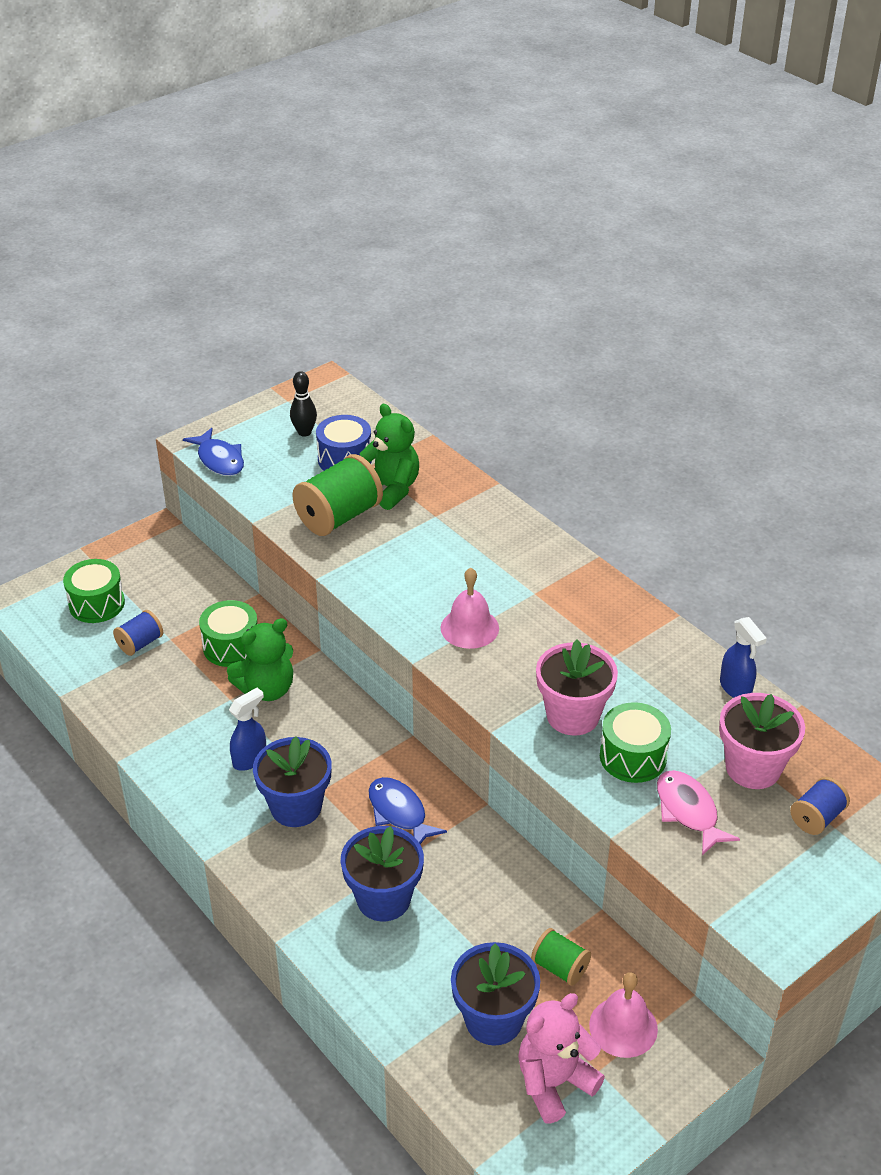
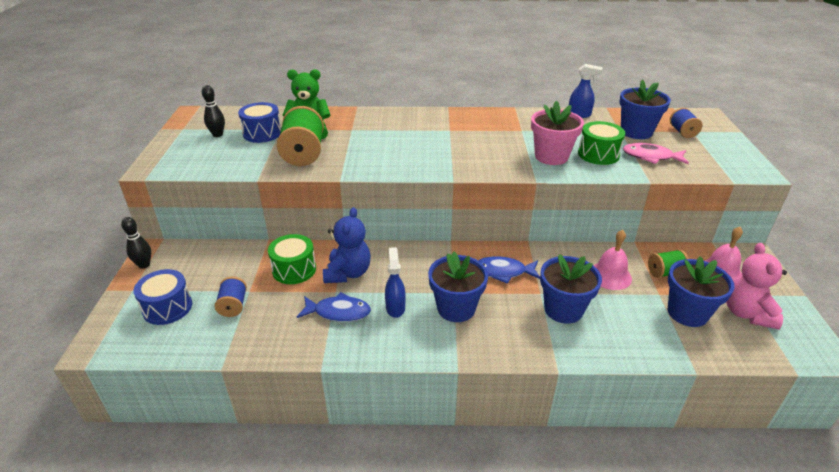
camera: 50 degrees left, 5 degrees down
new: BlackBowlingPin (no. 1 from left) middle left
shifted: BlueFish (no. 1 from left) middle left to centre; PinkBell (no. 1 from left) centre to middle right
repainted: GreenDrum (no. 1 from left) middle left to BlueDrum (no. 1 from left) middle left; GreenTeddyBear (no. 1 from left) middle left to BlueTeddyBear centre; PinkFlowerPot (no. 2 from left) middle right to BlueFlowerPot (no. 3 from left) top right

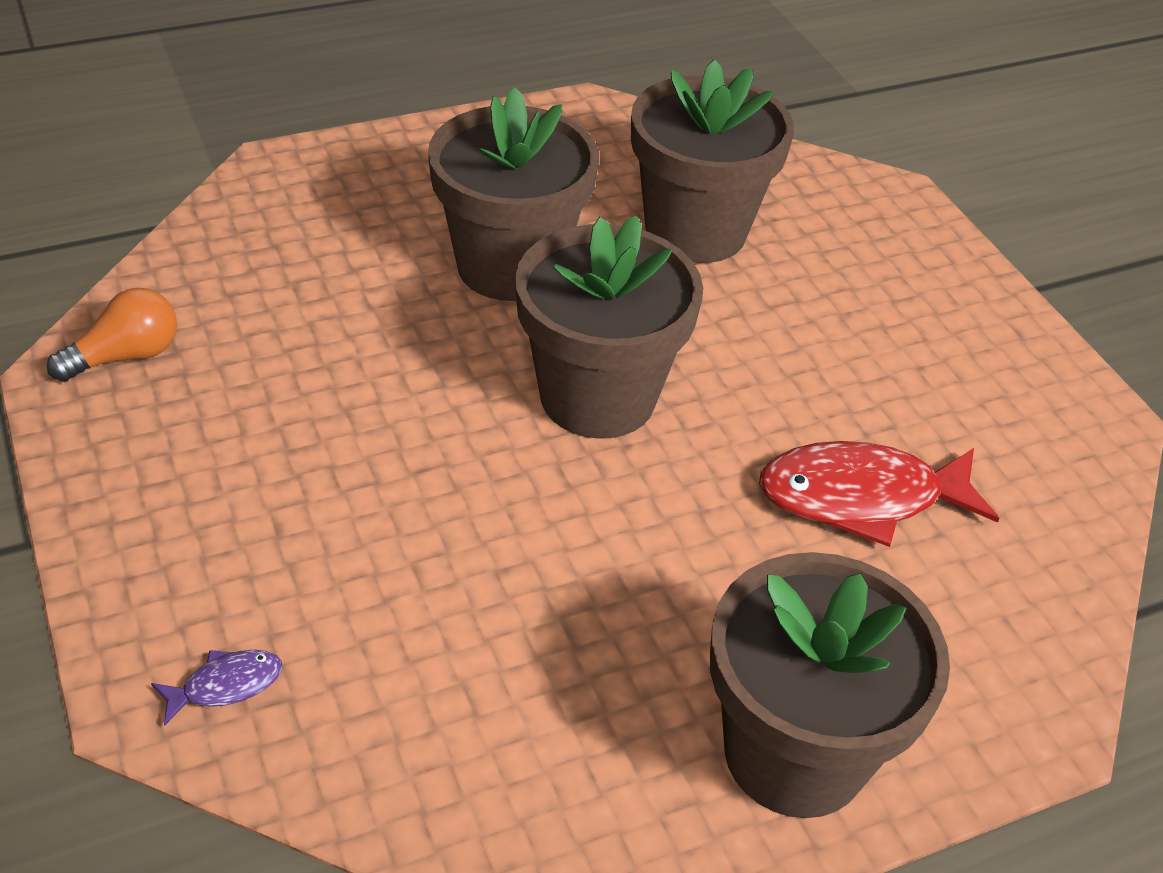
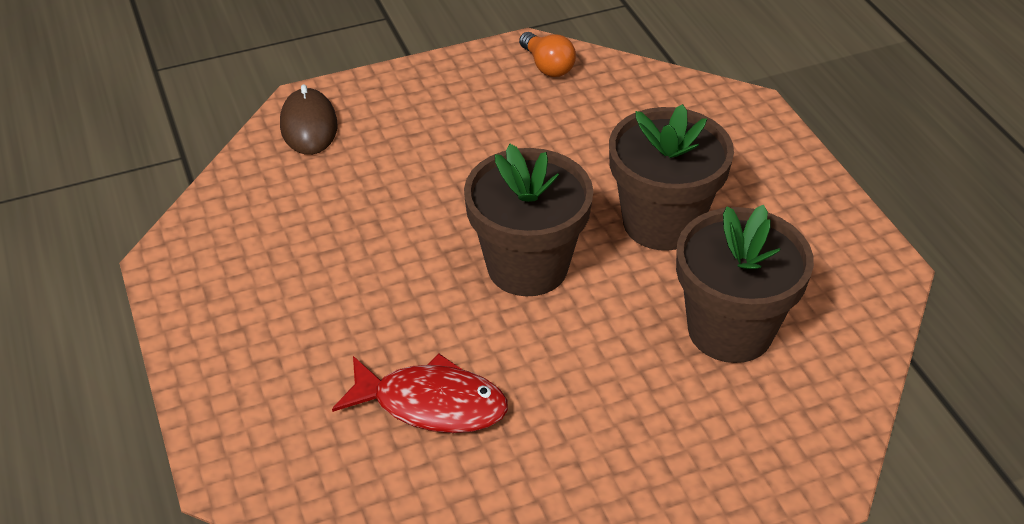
camera: 95 degrees right, 0 degrees up
gone: BrownFlowerPot (no. 4 from left) bottom right
swapped: PurpleFish bottom left to BrownMouse top left
rotated: RedFish middle right = bottom centre 105 degrees clockwise

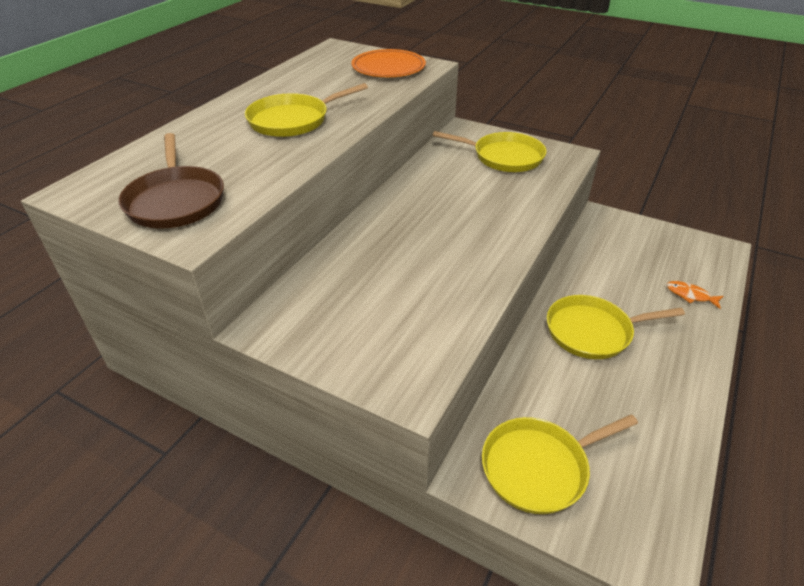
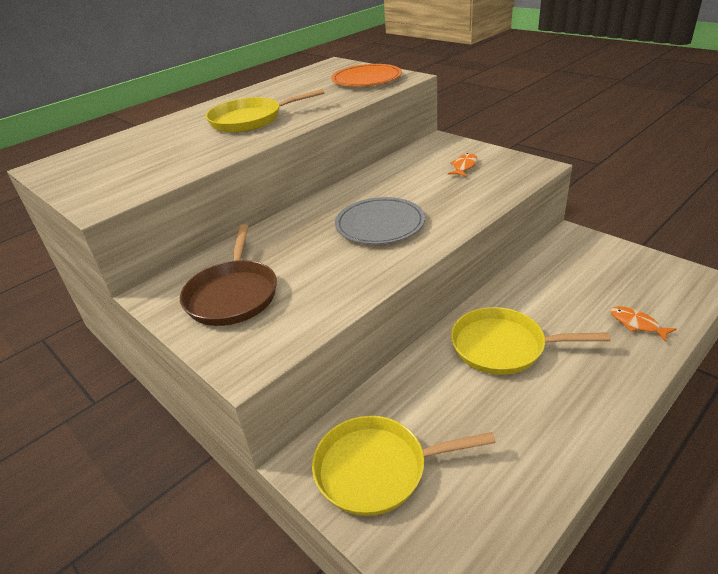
camera: 20 degrees right, 5 degrees down
new: GreyPlate centre
shifted: BrownPan top left to middle left
swapped: YellowPan (no. 2 from left) top centre to OrangeFish (no. 1 from left) top centre

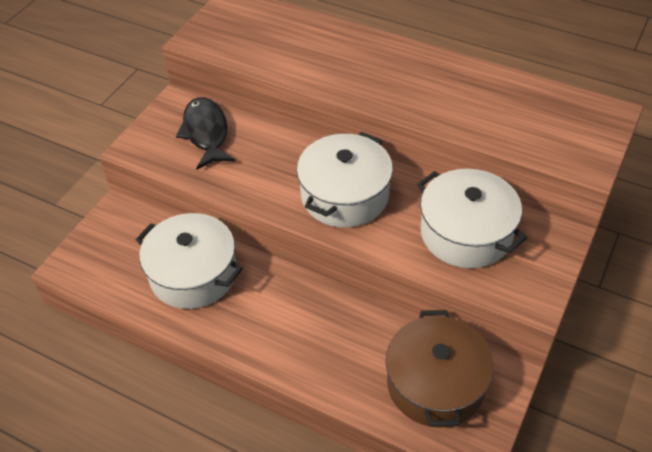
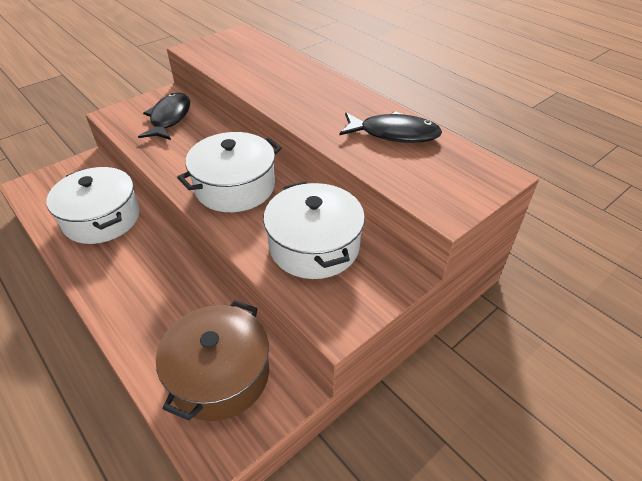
camera: 20 degrees right, 5 degrees down
new: BlackFish (no. 2 from left) top centre

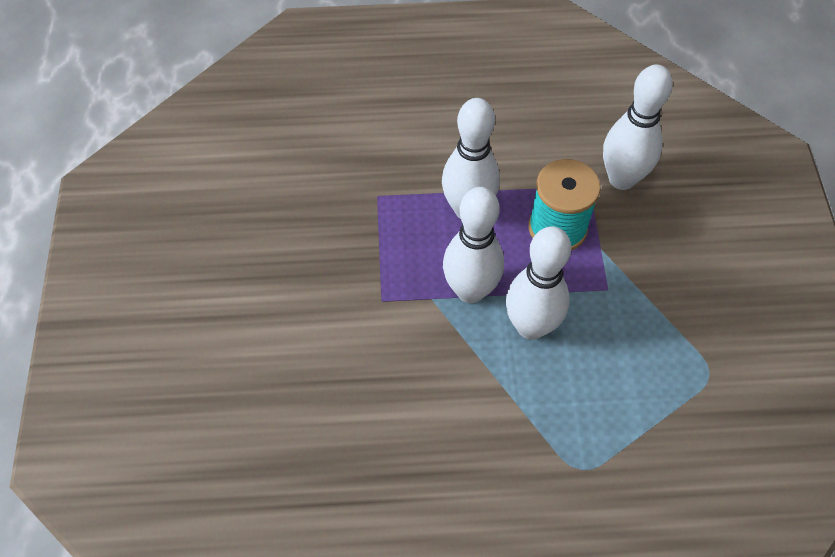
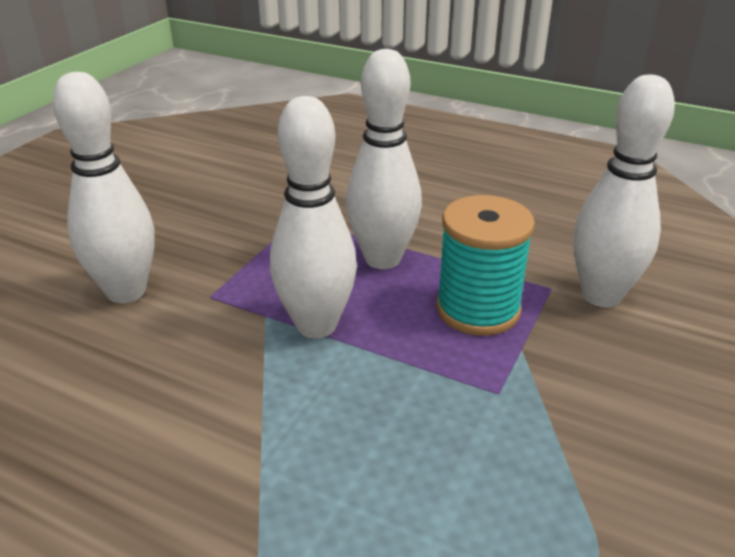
camera: 30 degrees right, 25 degrees down
shifted: WhiteBowlingPin (no. 3 from left in the first image) centre to WhiteBowlingPin (no. 1 from left) middle left

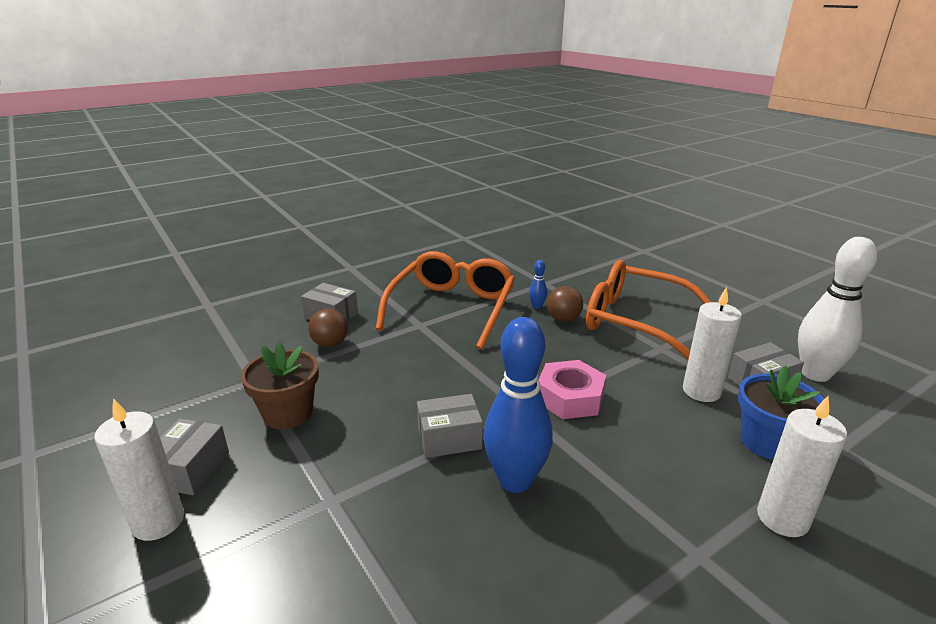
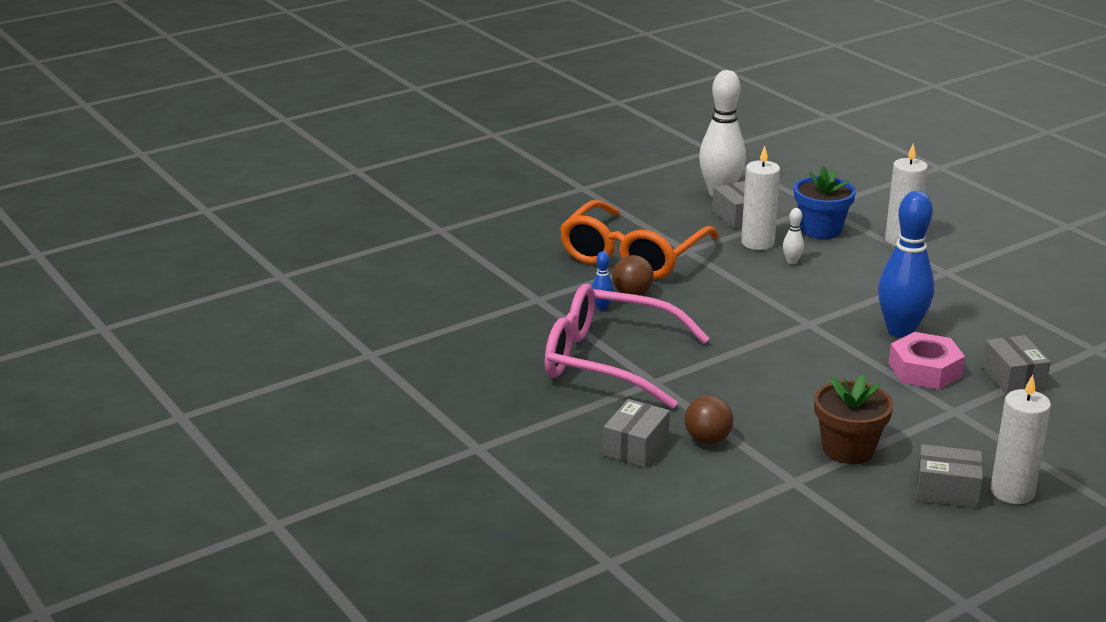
camera: 90 degrees left, 0 degrees up
new: WhiteBowlingPin (no. 2 from left) middle right
shifted: PinkNut centre to middle right; GreyBox (no. 3 from left in the first image) bottom centre to GreyBox (no. 4 from left) middle right
repainted: OrangeGlasses (no. 1 from left) centre to PinkGlasses centre

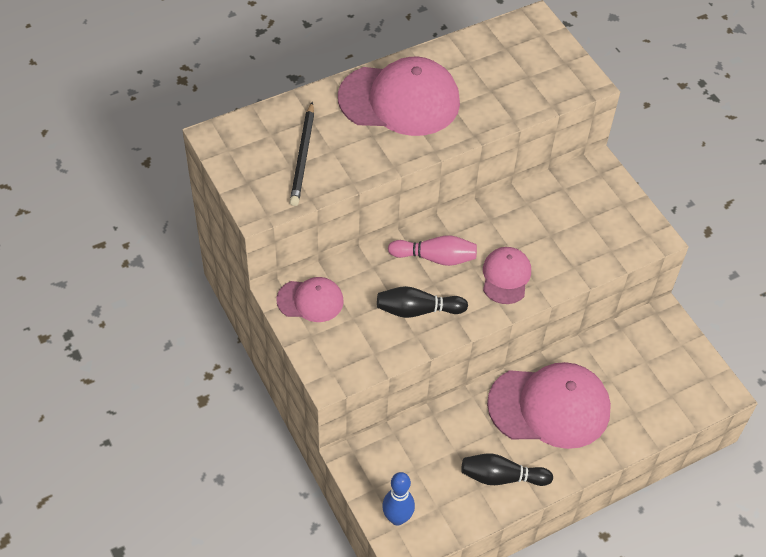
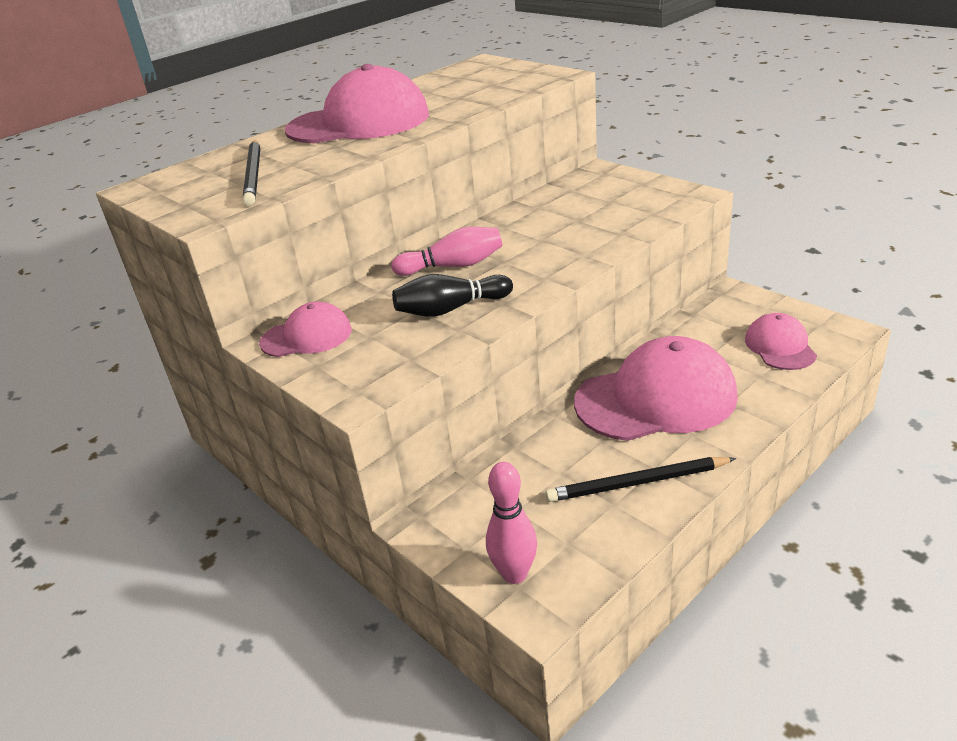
camera: 10 degrees left, 20 degrees down
shifted: PinkCap (no. 3 from left in the first image) centre to PinkCap (no. 4 from left) middle right
swapped: BlackBowlingPin (no. 2 from left) bottom centre to BlackPencil (no. 2 from left) middle right
repainted: BlueBowlingPin bottom centre to PinkBowlingPin (no. 2 from left) bottom centre

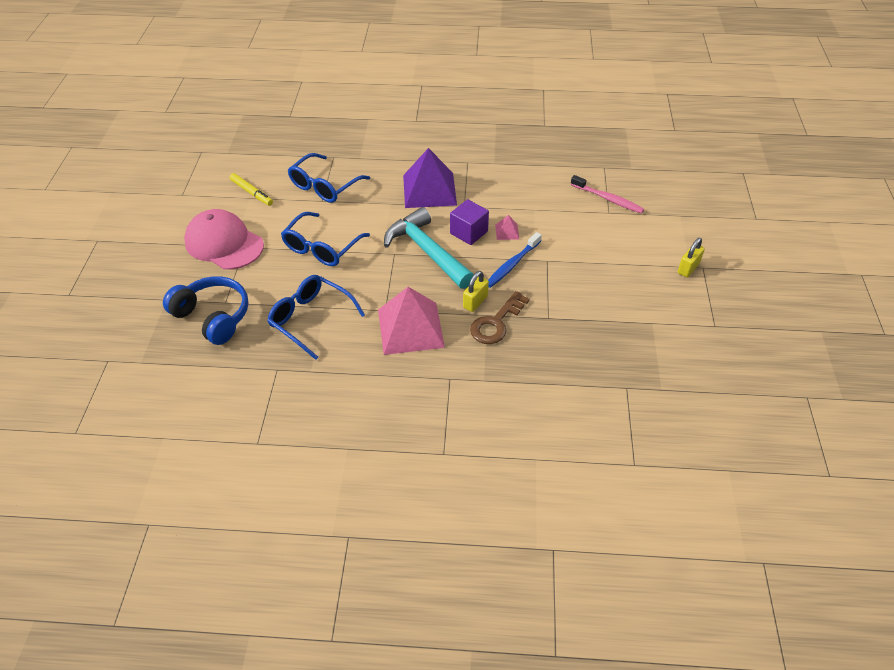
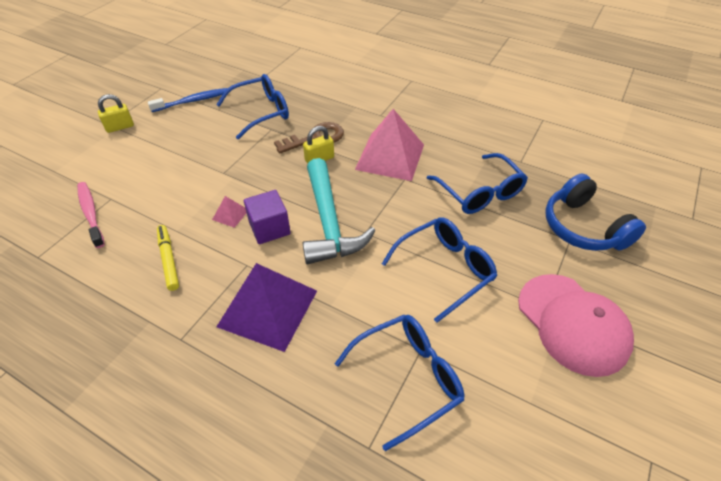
camera: 155 degrees left, 0 degrees up
new: BlueGlasses (no. 1 from left) top centre
shifted: YellowMarker top left to middle left; BlueToothbrush centre to top left

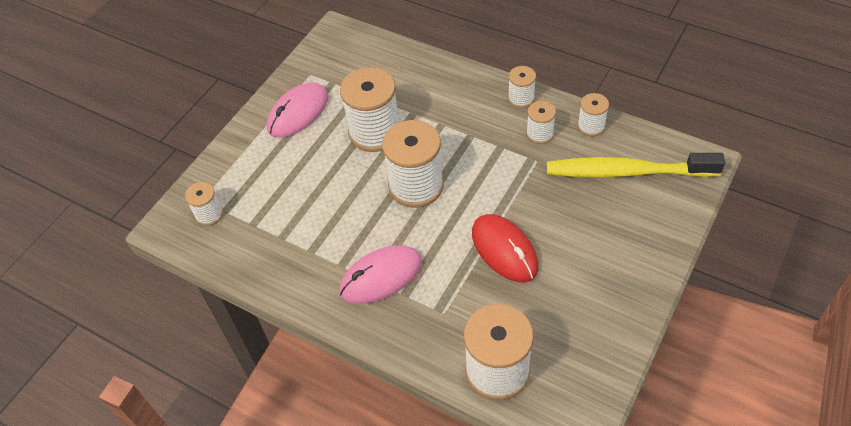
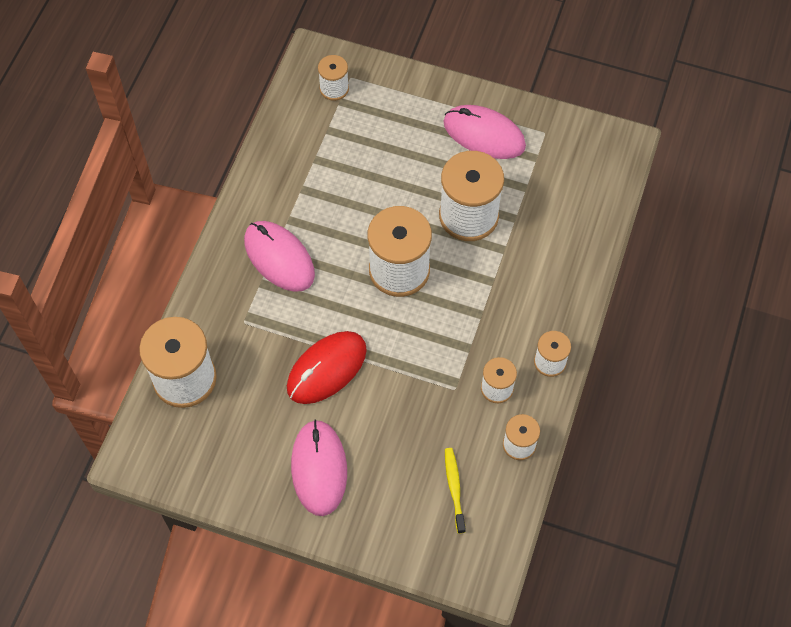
camera: 75 degrees right, 10 degrees up
new: PinkMouse (no. 2 from left) bottom centre
scaled: YellowToothbrush middle right = bottom centre x0.44

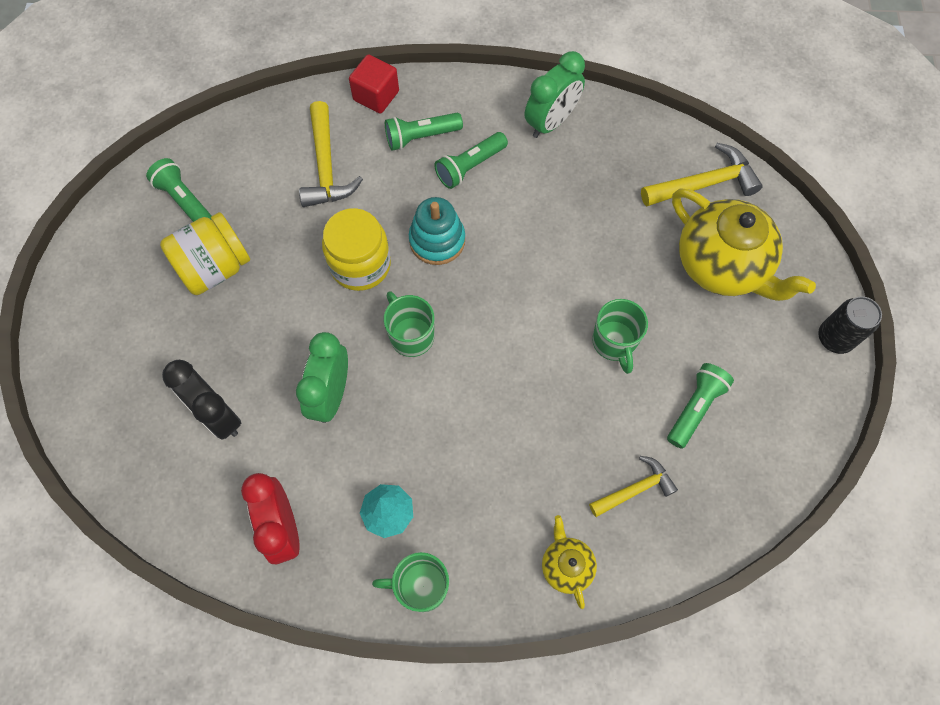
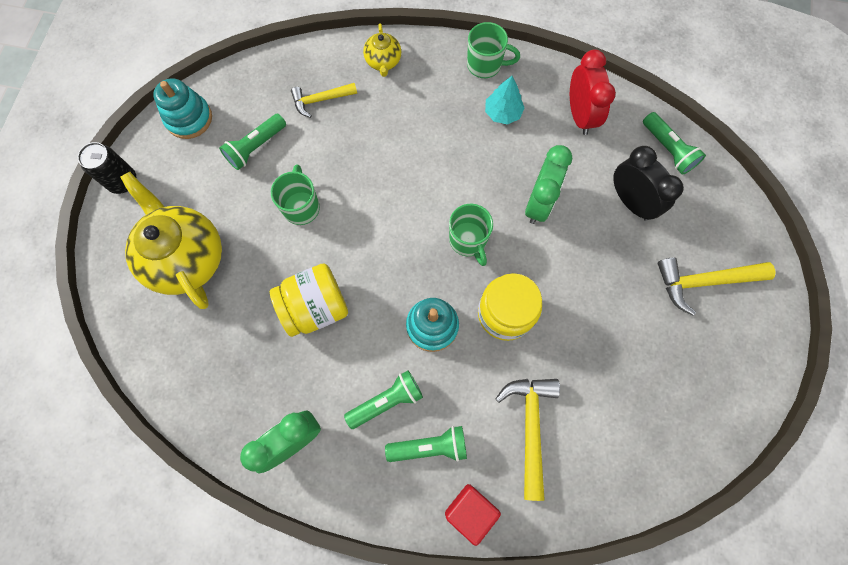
camera: 170 degrees left, 5 degrees up
new: TurquoiseStackingToy (no. 1 from left) top left
shifted: YellowHammer (no. 3 from left) top right to middle right; GreenFlashlight (no. 1 from left in the first image) top left to GreenFlashlight (no. 4 from left) top right; YellowJar (no. 1 from left) middle left to centre

